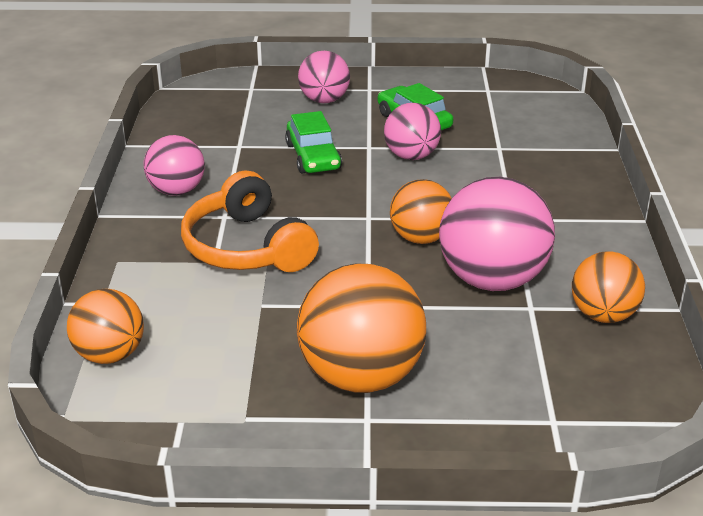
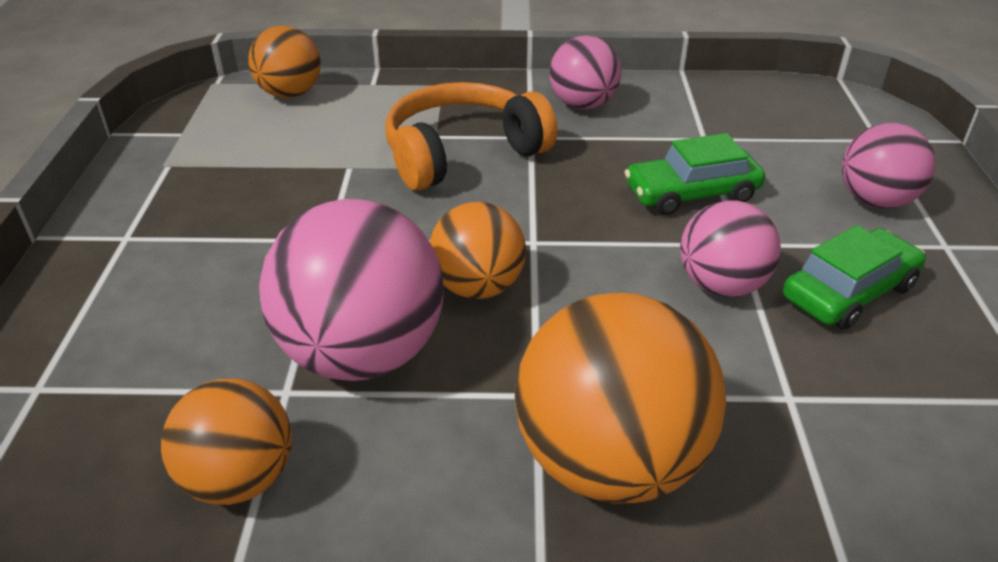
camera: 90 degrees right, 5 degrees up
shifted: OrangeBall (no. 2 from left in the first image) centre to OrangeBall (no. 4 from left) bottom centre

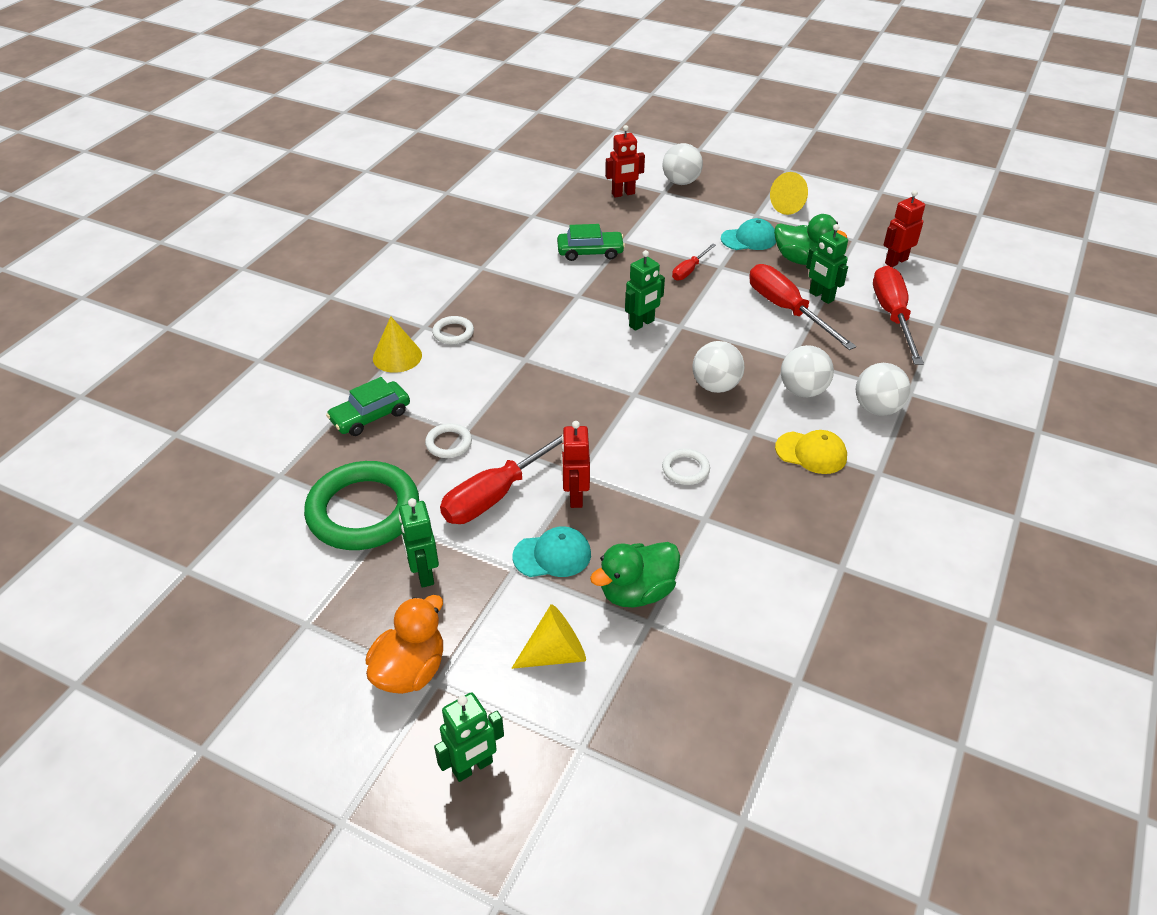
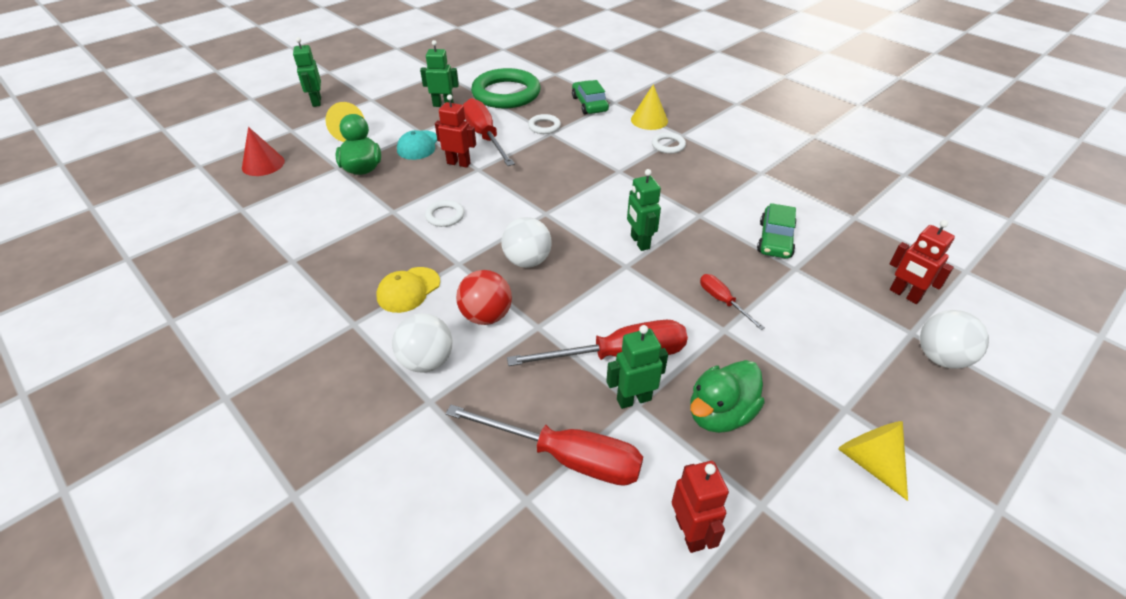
camera: 110 degrees right, 0 degrees up
gone: TurquoiseCap (no. 2 from left) top centre; OrangeDuck bottom centre
new: RedCone top left
repainted: WhiteBall (no. 3 from left) middle right to RedBall centre
rotated: RedRobot (no. 2 from left in the first image) top centre = middle right 45 degrees counterclockwise

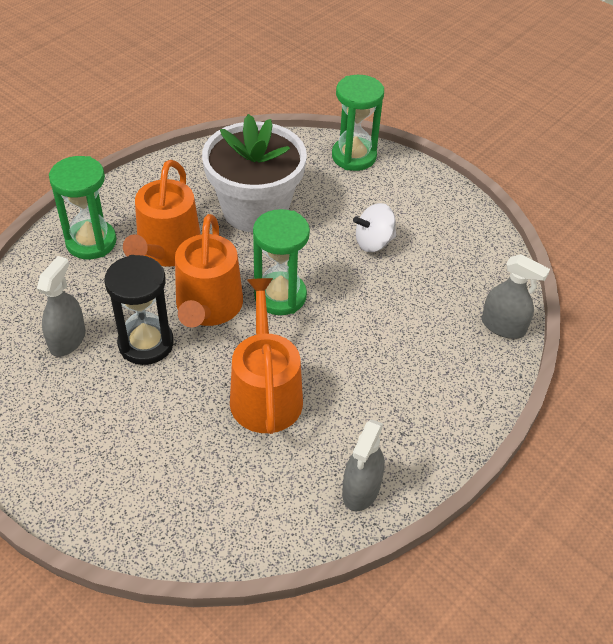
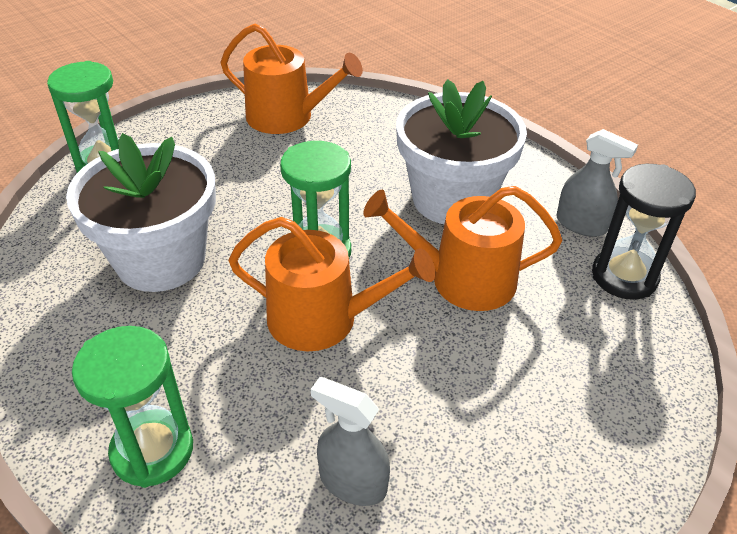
camera: 80 degrees left, 5 degrees down
gone: WhiteSpinningTop centre; GreySprayBottle (no. 3 from left) middle right
new: WhiteFlowerPot (no. 2 from left) top centre
shifted: OrangeWateringCan (no. 1 from left) top left to top centre; BlackHourglass middle left to middle right

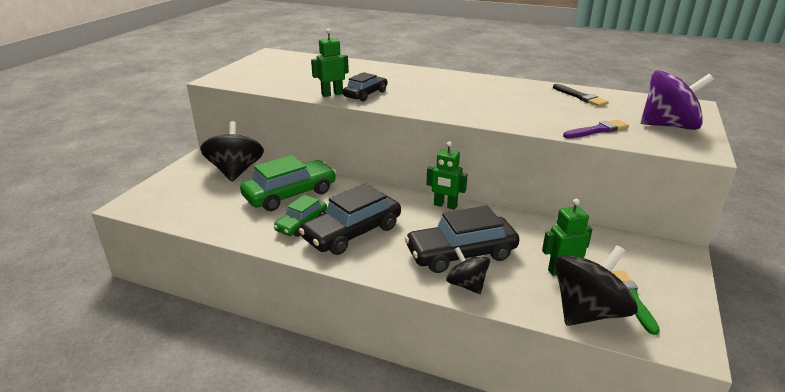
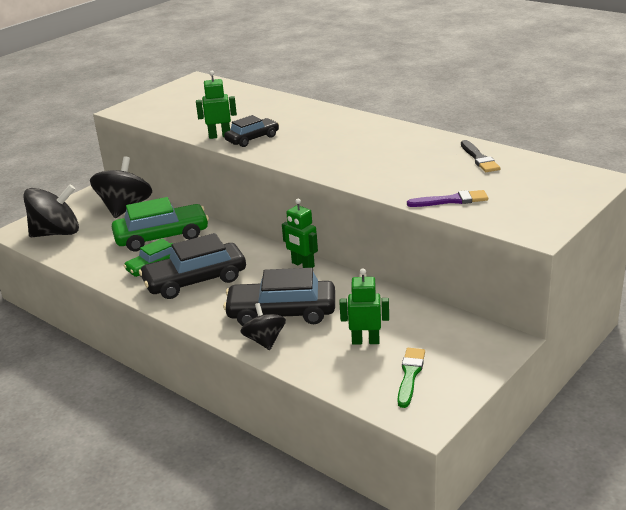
camera: 20 degrees right, 0 degrees up
gone: PurpleSpinningTop top right
shifted: BlackSpinningTop (no. 3 from left in the first image) bottom right to BlackSpinningTop (no. 1 from left) middle left

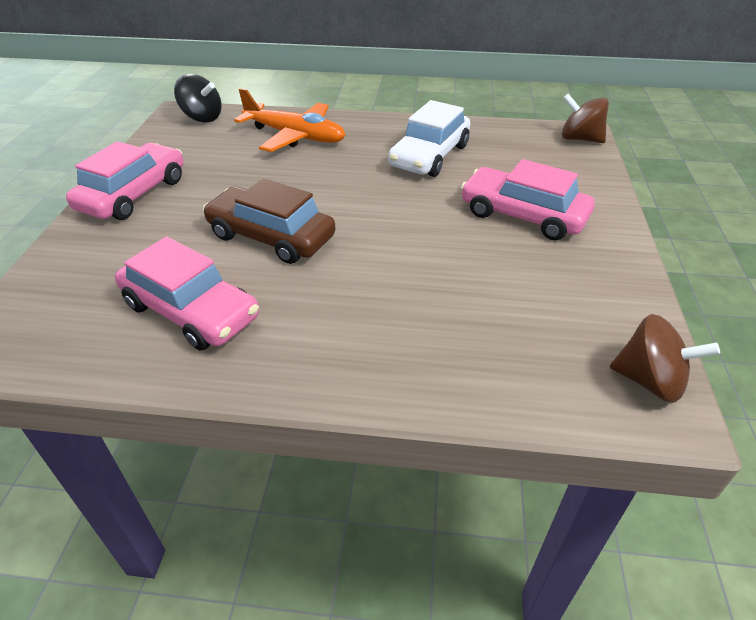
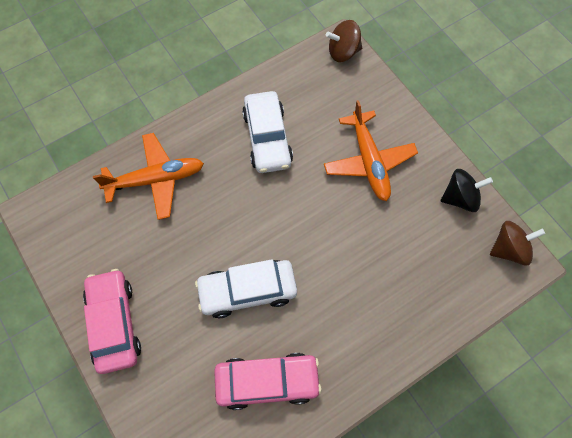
camera: 40 degrees left, 25 degrees up
shifted: BlackSpinningTop top left to middle right
swapped: PinkCar (no. 3 from left) top right to OrangePlane (no. 2 from left) centre
repainted: BrownCar centre to WhiteCar (no. 1 from left) centre

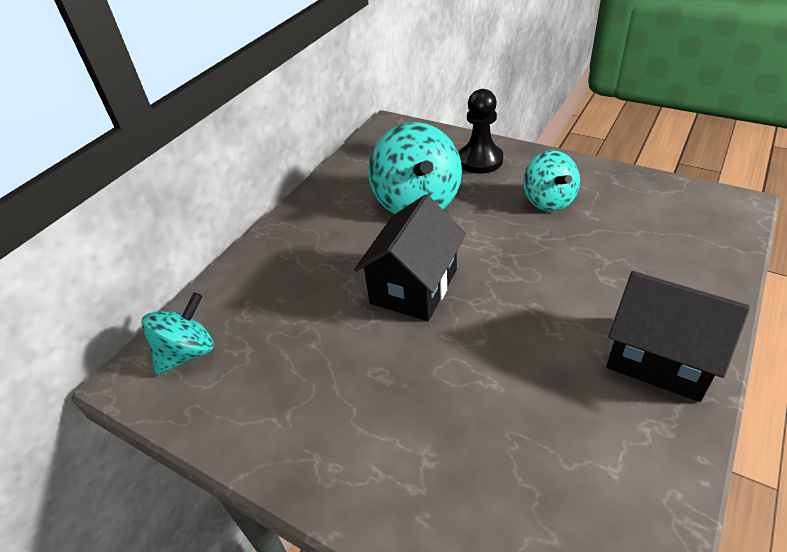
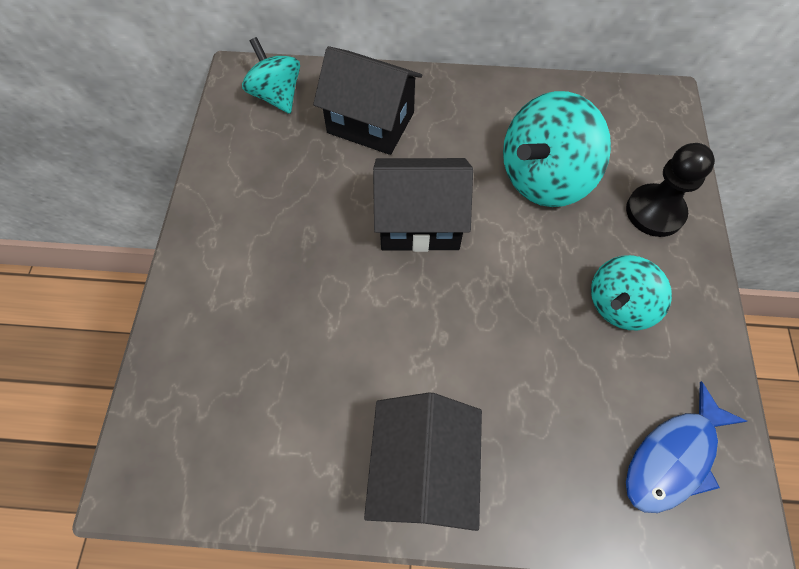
camera: 60 degrees right, 20 degrees up
new: BlackHouse (no. 1 from left) top centre; BlueFish bottom right
rotated: TurquoiseSpinningTop (no. 1 from left) middle left = top centre 135 degrees counterclockwise

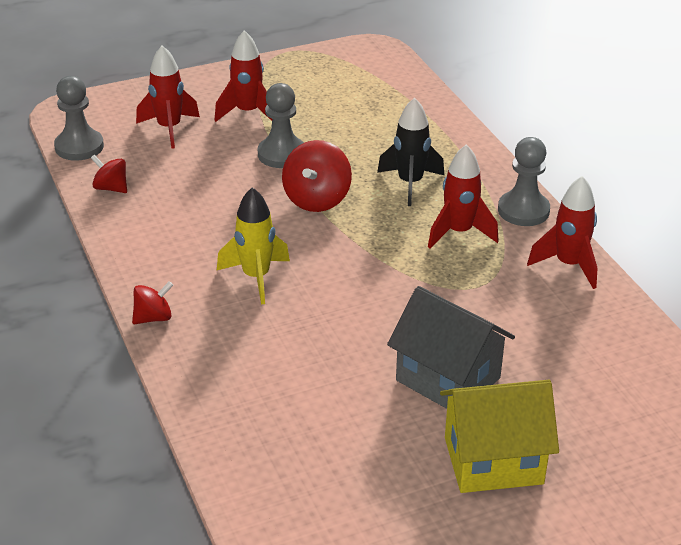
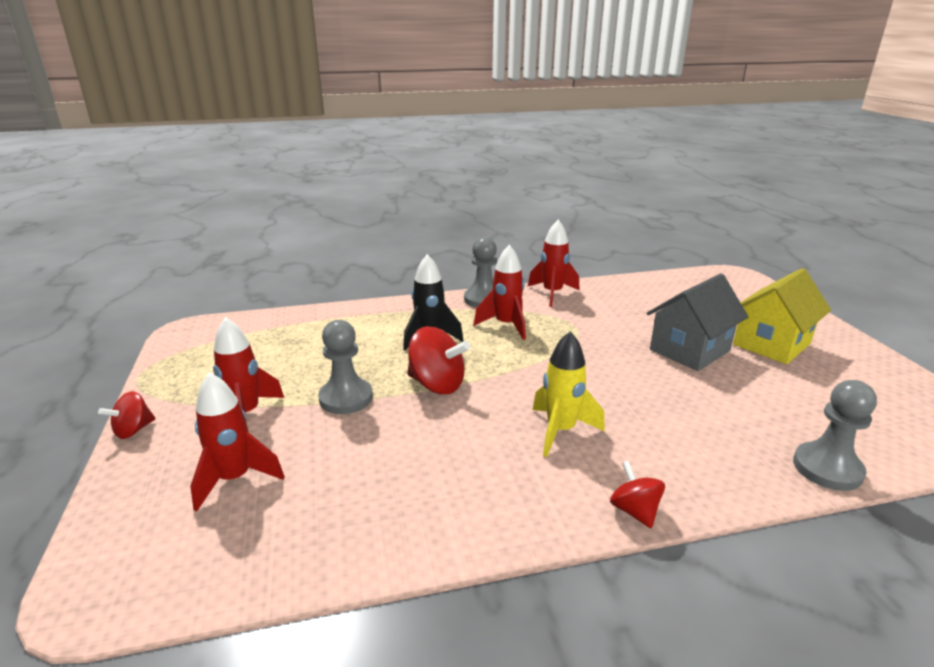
camera: 80 degrees left, 10 degrees down
shifted: GreyPawn (no. 1 from left in the first image) top left to GreyPawn (no. 3 from left) middle right; RedSpinningTop (no. 1 from left) top left to middle left
rotated: YellowHouse bottom right = middle right 45 degrees clockwise

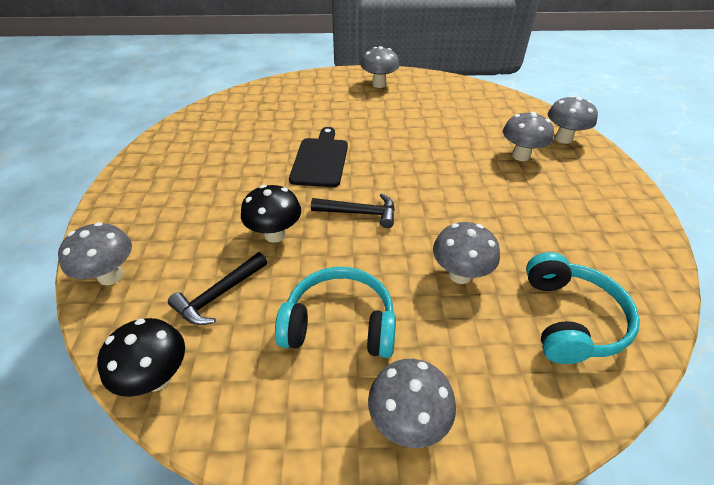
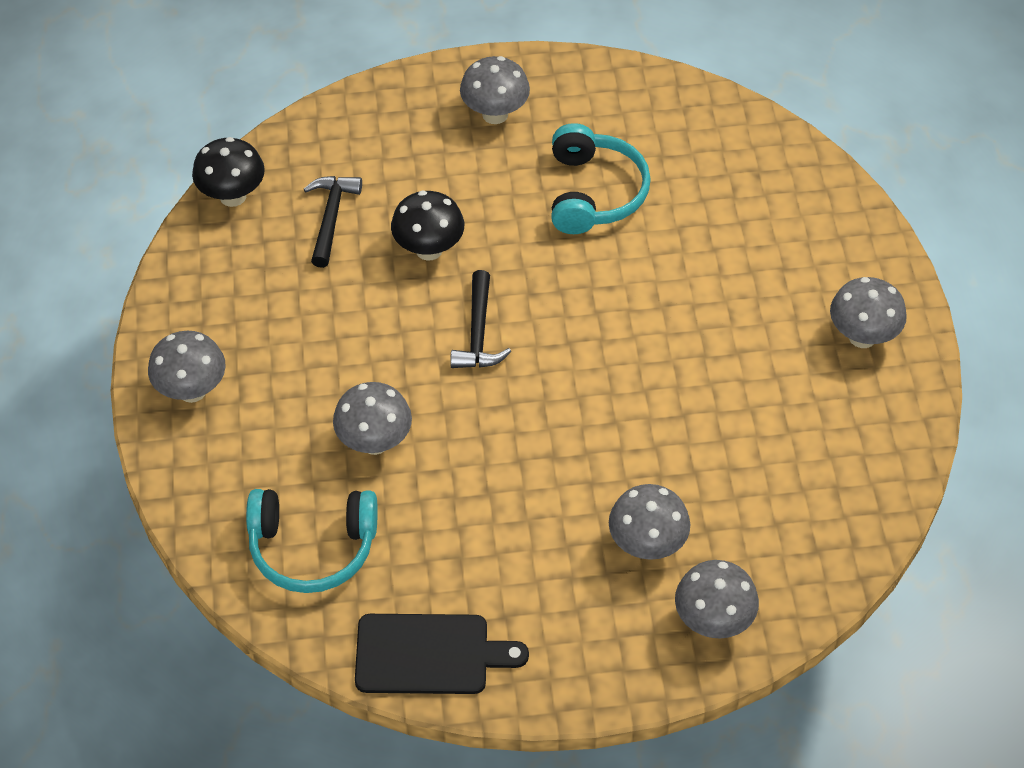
camera: 85 degrees right, 10 degrees up
shifted: BlackCuttingBoard top centre to bottom centre; GreyMushroom (no. 1 from left in the first image) middle left to GreyMushroom (no. 3 from left) top centre; TurquoiseHeadphones (no. 1 from left in the first image) centre to TurquoiseHeadphones (no. 2 from left) top centre
rotated: BlackHammer (no. 1 from left) middle left = top left 60 degrees clockwise

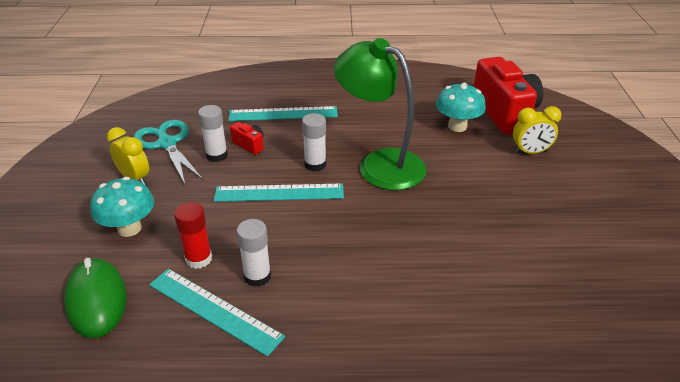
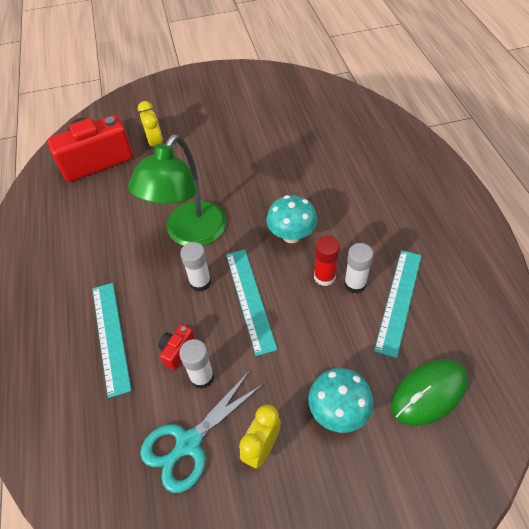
camera: 100 degrees left, 15 degrees up
shifted: TurquoiseMushroom (no. 2 from left in the first image) top right to TurquoiseMushroom (no. 1 from left) centre; RedGlueStick middle left to centre

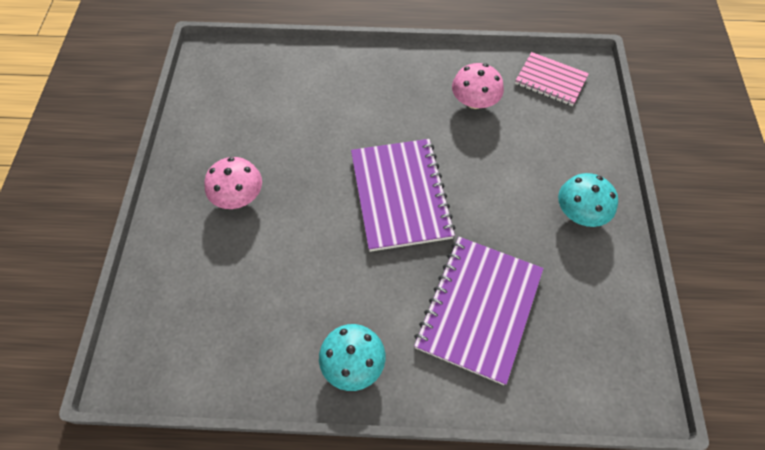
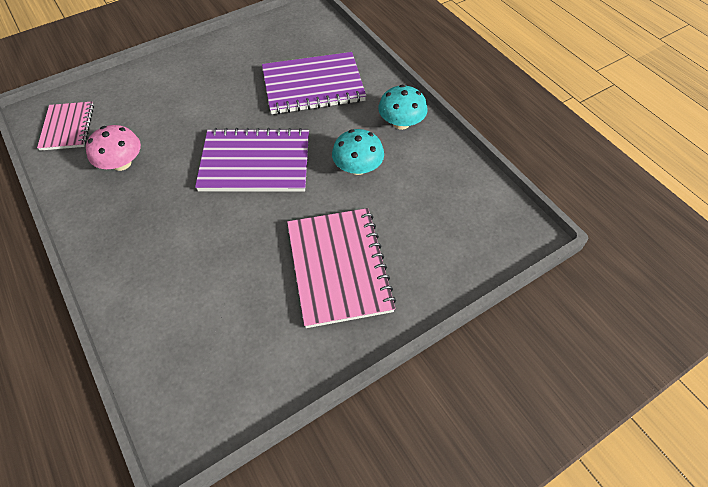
camera: 125 degrees left, 5 degrees down
shifted: TurquoiseMushroom (no. 2 from left in the first image) middle right to TurquoiseMushroom (no. 1 from left) top centre
swapped: PinkMushroom (no. 1 from left) middle left to PinkNotebook (no. 2 from left) centre
rotated: PurpleNotebook (no. 1 from left) centre = top centre 45 degrees clockwise

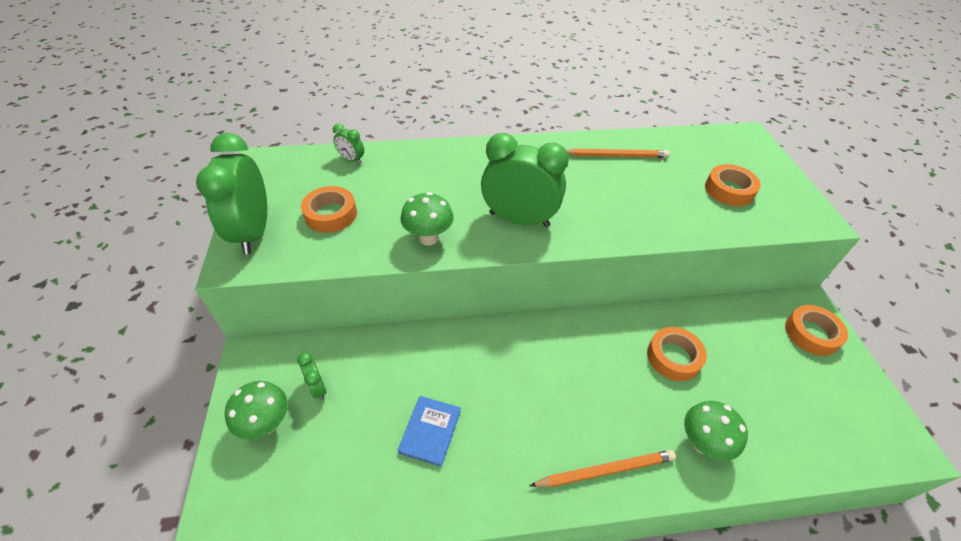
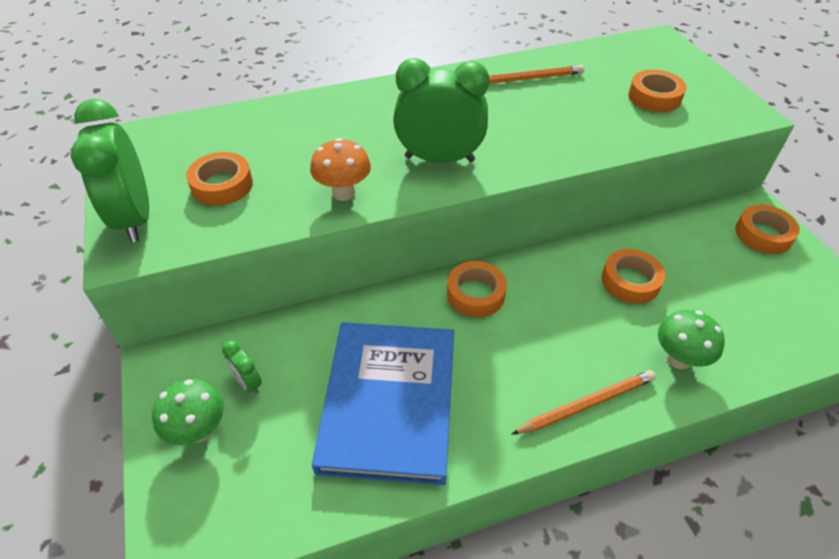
camera: 10 degrees left, 0 degrees up
gone: GreenClock (no. 3 from left) top centre
new: OrangeTape (no. 2 from left) centre
repainted: GreenMushroom (no. 2 from left) centre to OrangeMushroom top centre
scaled: BlueBook bottom centre = bottom centre x2.38

